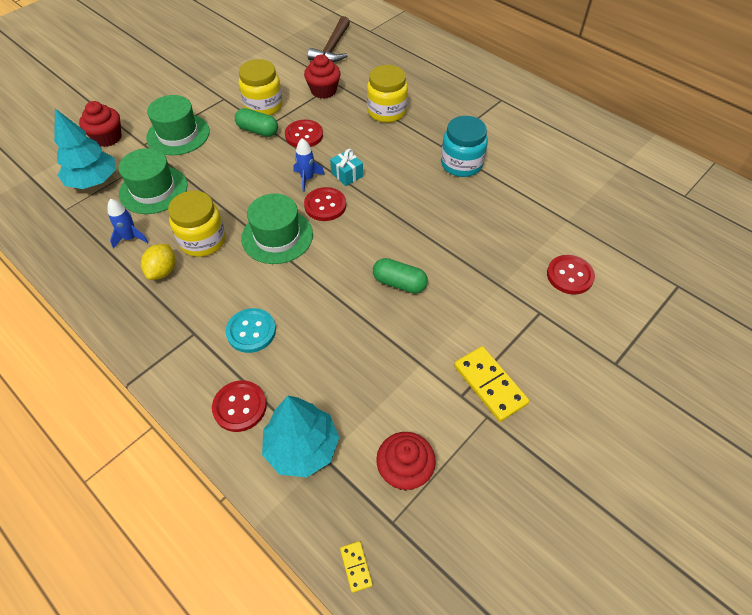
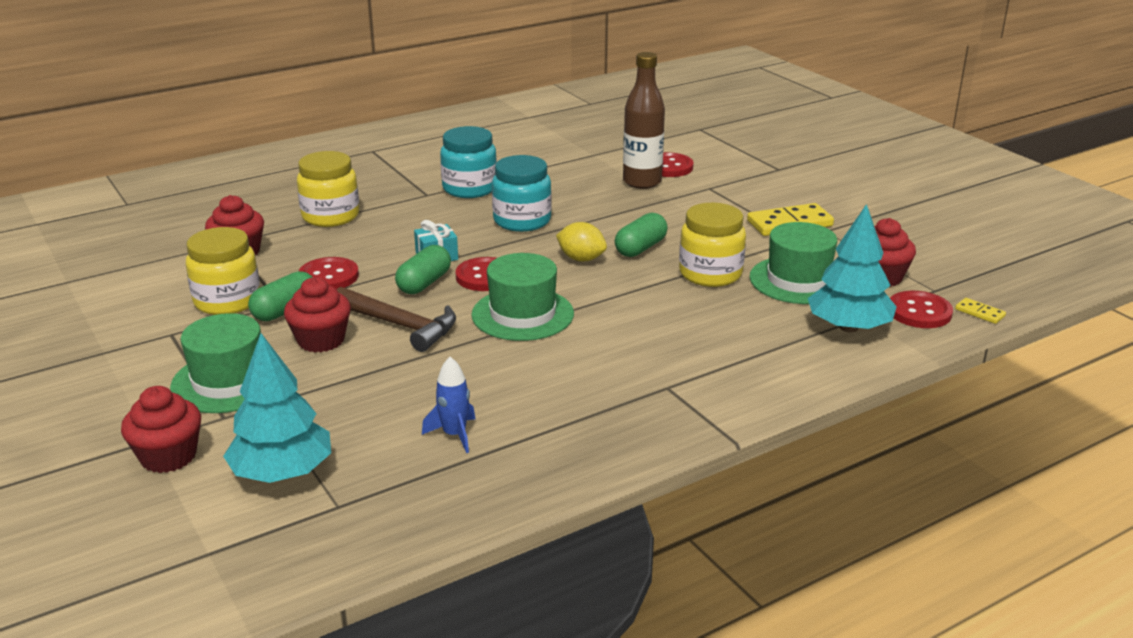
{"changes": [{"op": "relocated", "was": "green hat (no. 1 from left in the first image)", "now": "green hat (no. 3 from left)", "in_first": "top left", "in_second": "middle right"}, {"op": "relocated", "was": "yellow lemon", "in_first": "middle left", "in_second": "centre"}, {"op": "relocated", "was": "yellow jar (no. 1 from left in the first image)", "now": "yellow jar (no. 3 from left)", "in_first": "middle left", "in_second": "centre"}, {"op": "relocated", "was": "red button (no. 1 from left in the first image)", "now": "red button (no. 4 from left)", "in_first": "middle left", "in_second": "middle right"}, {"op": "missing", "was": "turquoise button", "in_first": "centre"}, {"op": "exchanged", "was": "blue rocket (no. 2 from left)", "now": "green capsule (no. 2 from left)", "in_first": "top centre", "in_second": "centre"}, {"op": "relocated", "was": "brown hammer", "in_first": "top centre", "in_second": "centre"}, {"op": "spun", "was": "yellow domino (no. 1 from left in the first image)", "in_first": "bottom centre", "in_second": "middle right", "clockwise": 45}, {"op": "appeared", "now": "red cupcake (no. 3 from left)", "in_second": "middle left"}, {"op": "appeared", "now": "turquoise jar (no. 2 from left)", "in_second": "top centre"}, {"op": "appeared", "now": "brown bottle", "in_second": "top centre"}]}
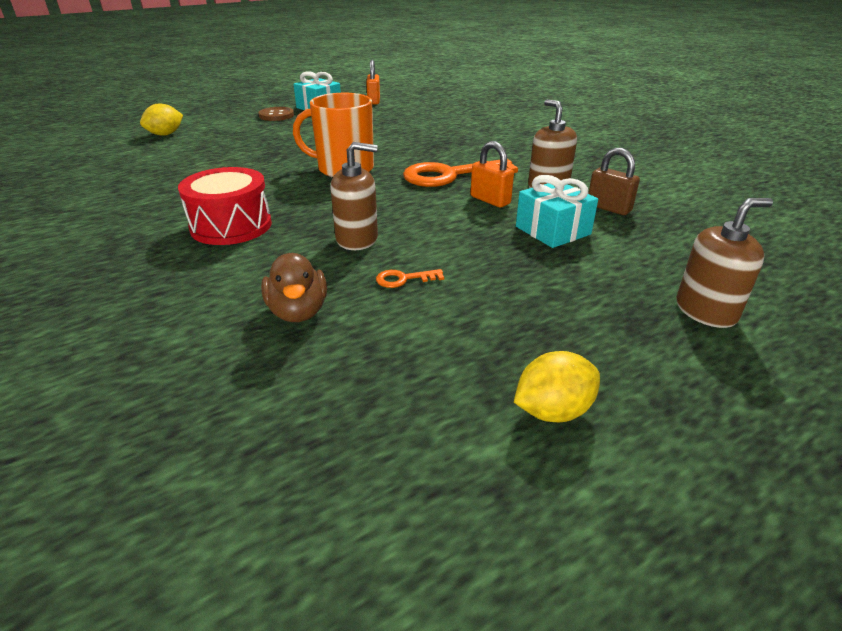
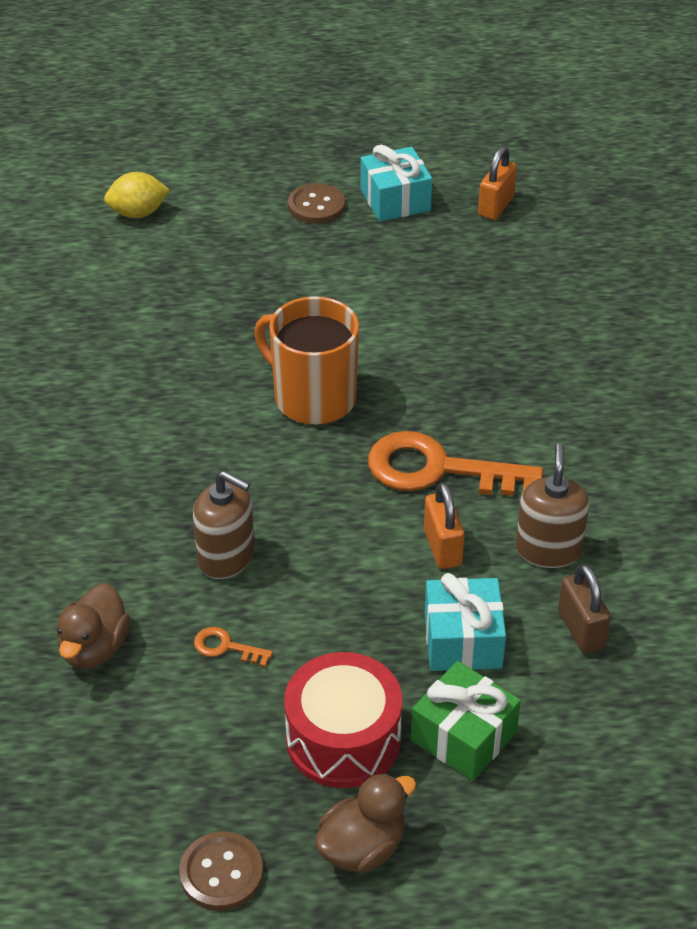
{"changes": [{"op": "relocated", "was": "red drum", "in_first": "top left", "in_second": "bottom centre"}, {"op": "exchanged", "was": "yellow lemon (no. 2 from left)", "now": "brown button (no. 1 from left)", "in_first": "centre", "in_second": "bottom left"}, {"op": "missing", "was": "brown soap dispenser (no. 3 from left)", "in_first": "middle right"}, {"op": "appeared", "now": "brown duck (no. 2 from left)", "in_second": "bottom centre"}, {"op": "appeared", "now": "green gift", "in_second": "bottom right"}]}
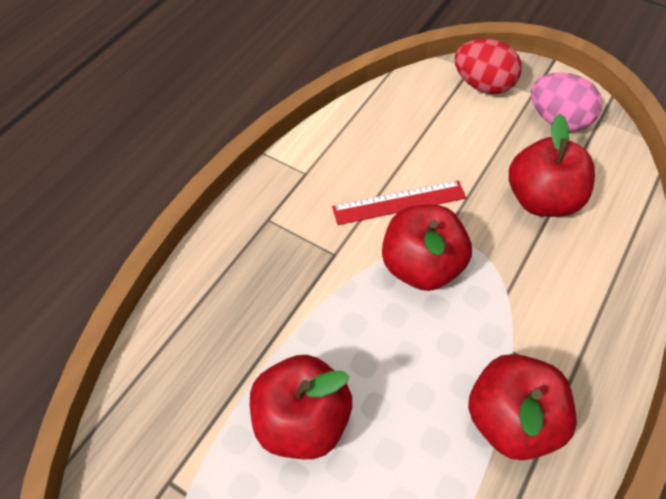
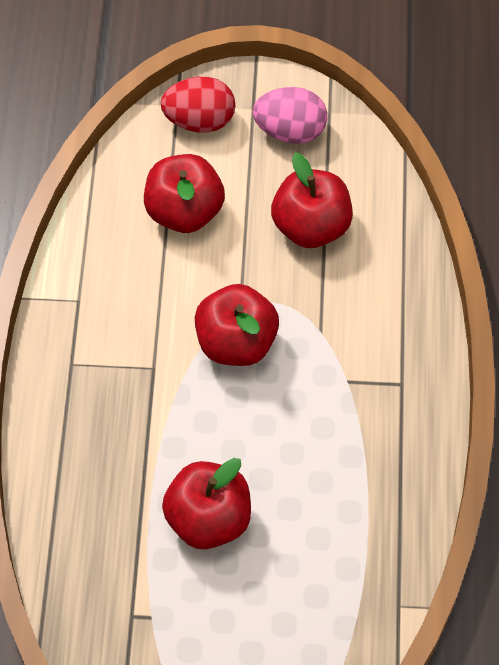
{"changes": [{"op": "missing", "was": "red ruler", "in_first": "centre"}, {"op": "relocated", "was": "red apple (no. 3 from left in the first image)", "now": "red apple (no. 1 from left)", "in_first": "bottom right", "in_second": "top centre"}]}
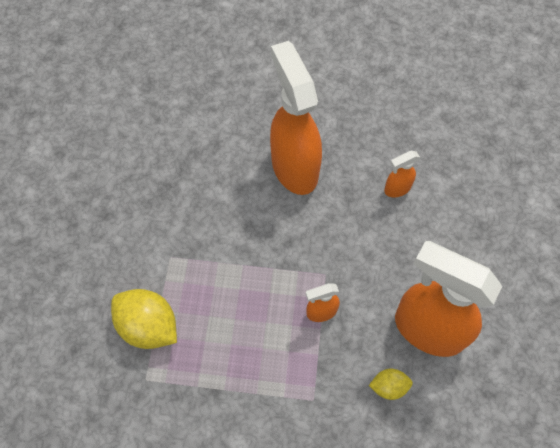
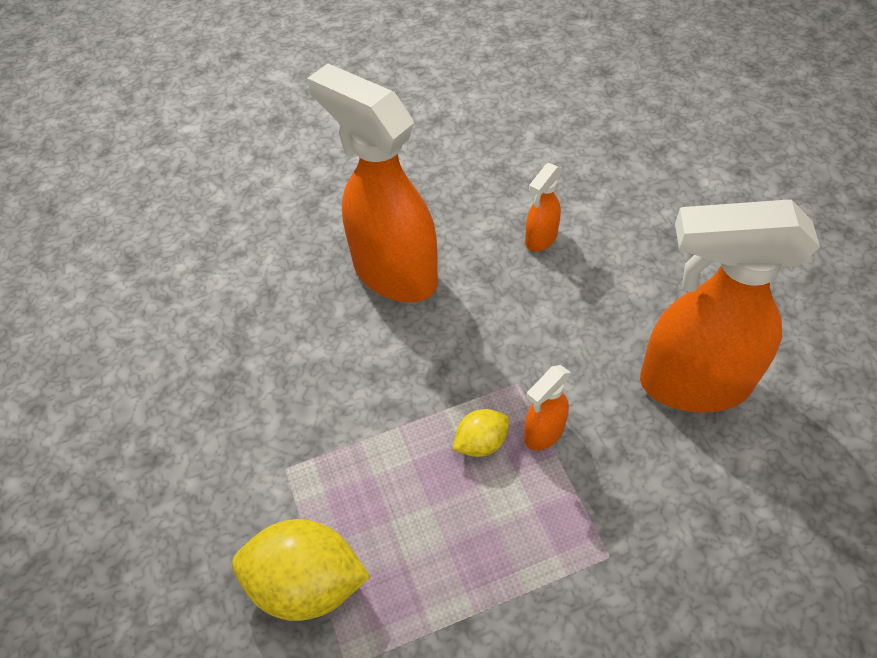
{"changes": [{"op": "relocated", "was": "yellow lemon (no. 2 from left)", "in_first": "bottom right", "in_second": "centre"}]}
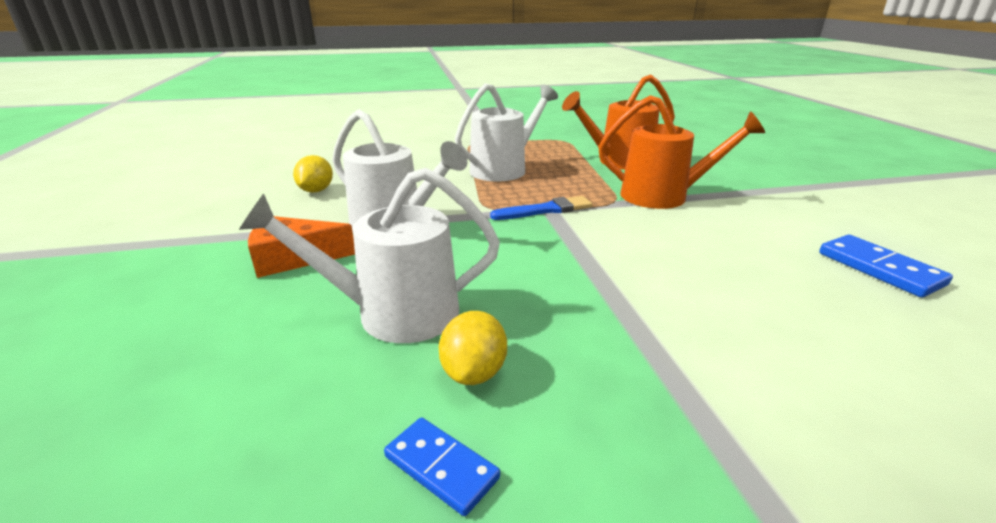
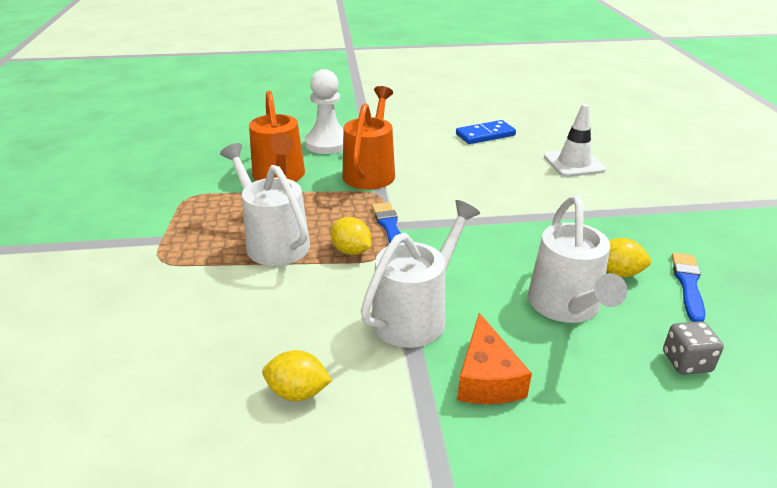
{"changes": [{"op": "exchanged", "was": "blue domino (no. 1 from left)", "now": "blue brush (no. 2 from left)", "in_first": "bottom centre", "in_second": "middle right"}, {"op": "appeared", "now": "white pawn", "in_second": "top centre"}, {"op": "appeared", "now": "yellow lemon (no. 2 from left)", "in_second": "centre"}, {"op": "appeared", "now": "white traffic cone", "in_second": "top right"}, {"op": "appeared", "now": "grey dice", "in_second": "bottom right"}]}
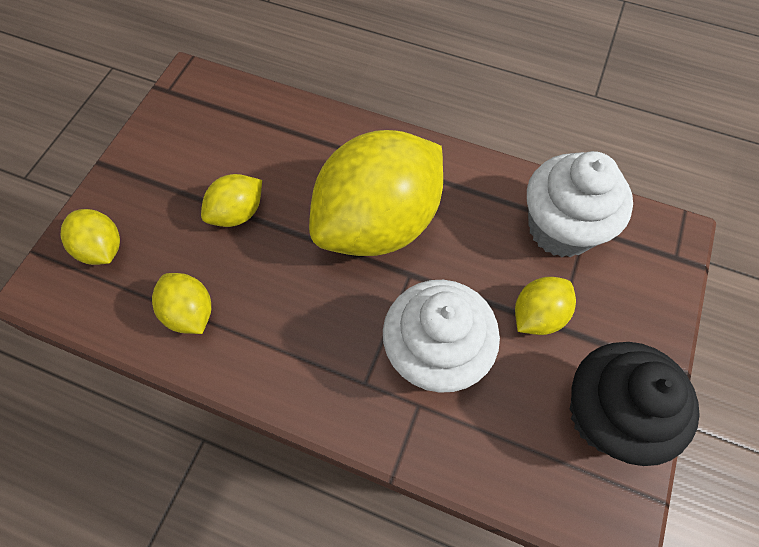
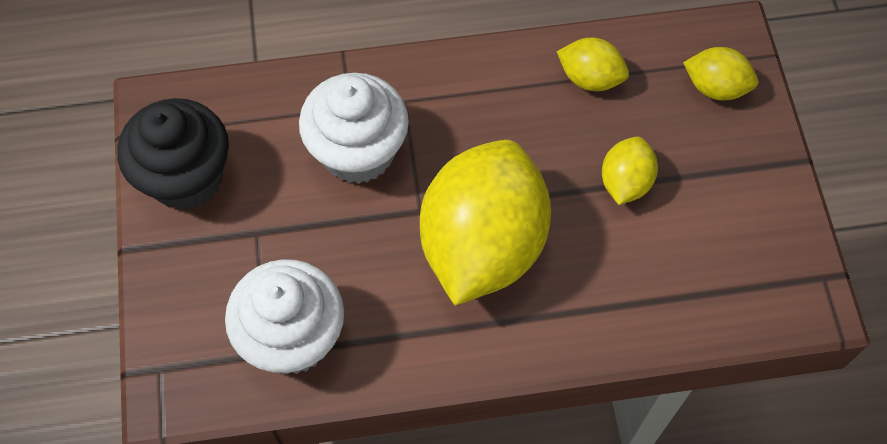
{"changes": [{"op": "missing", "was": "yellow lemon (no. 5 from left)", "in_first": "middle right"}]}
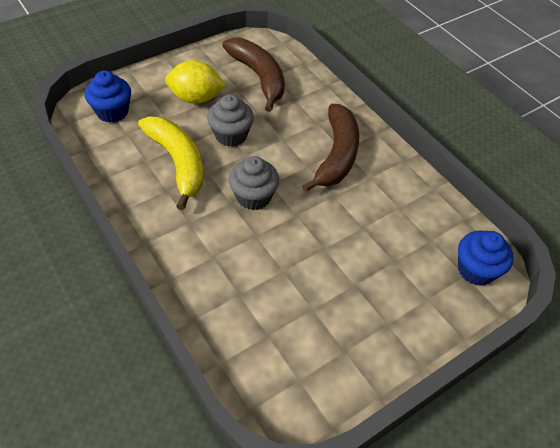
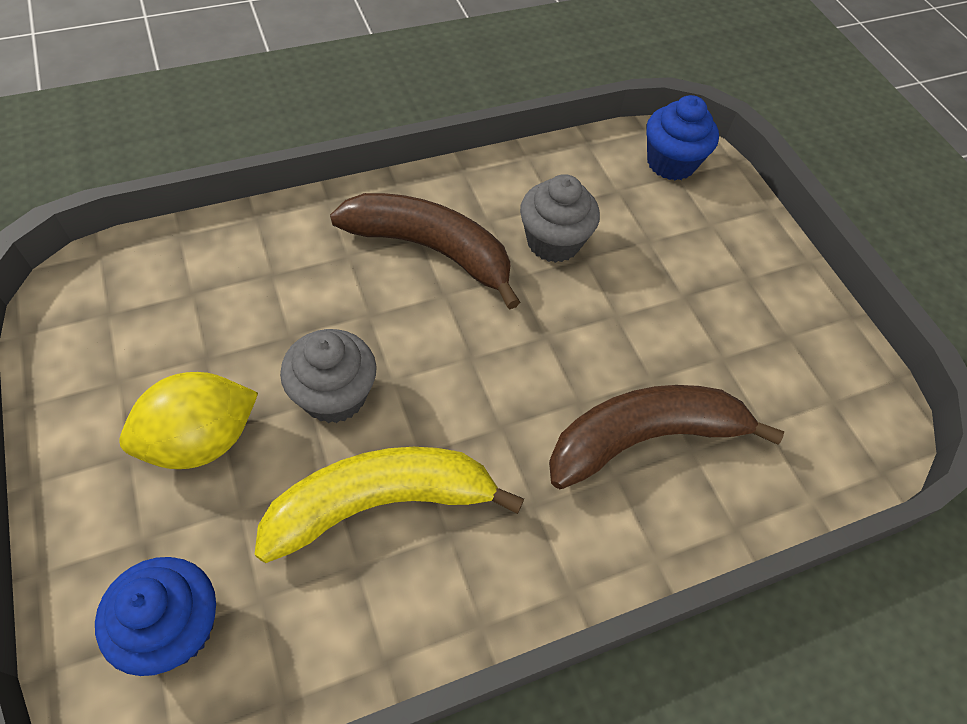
{"changes": [{"op": "spun", "was": "yellow lemon", "in_first": "top centre", "in_second": "middle left", "clockwise": 45}, {"op": "relocated", "was": "brown banana (no. 1 from left in the first image)", "now": "brown banana (no. 2 from left)", "in_first": "top centre", "in_second": "middle right"}, {"op": "relocated", "was": "grey cupcake (no. 2 from left)", "in_first": "centre", "in_second": "top centre"}]}
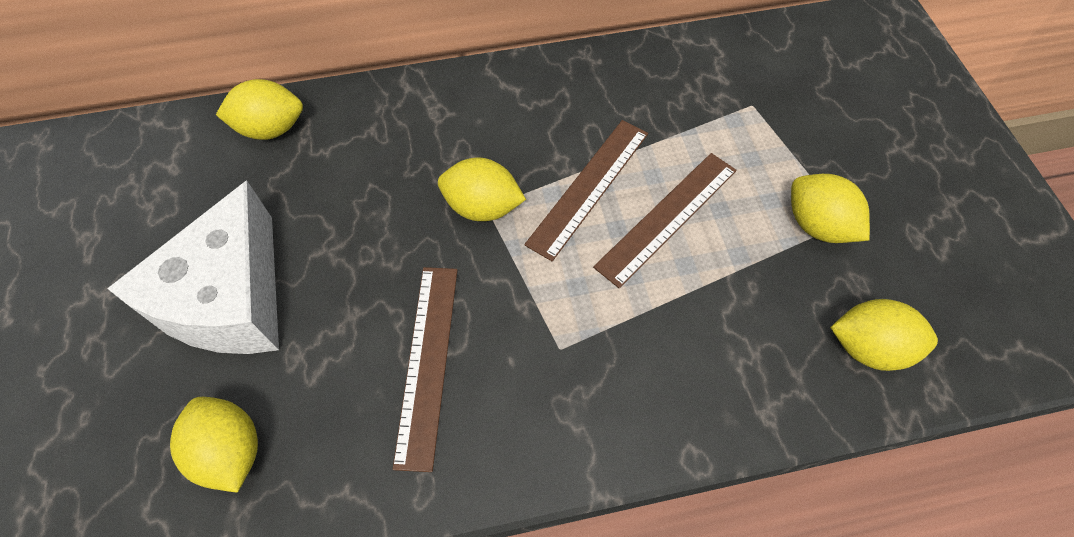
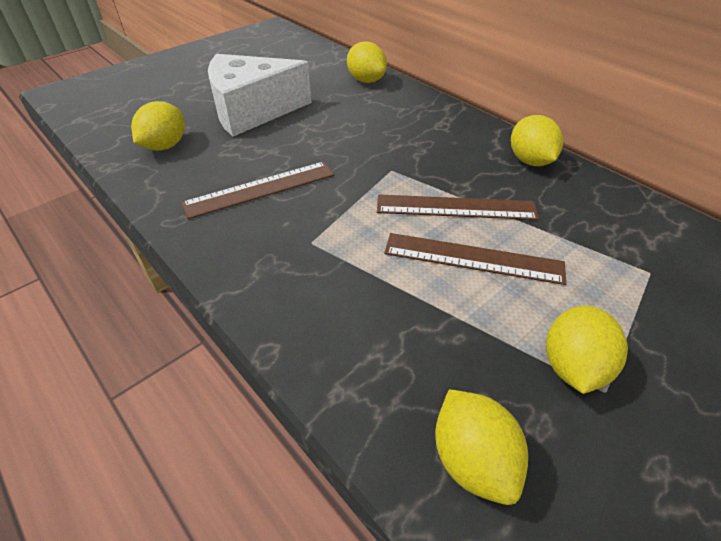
{"changes": [{"op": "relocated", "was": "yellow lemon (no. 3 from left in the first image)", "now": "yellow lemon (no. 4 from left)", "in_first": "centre", "in_second": "top right"}]}
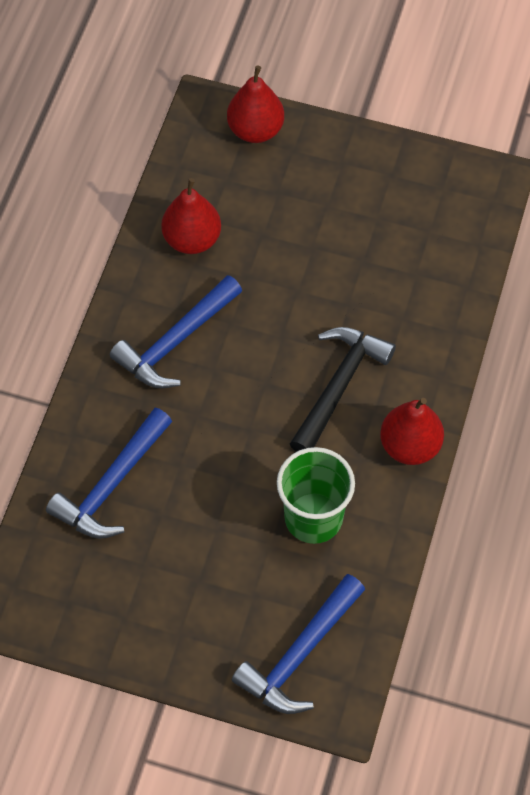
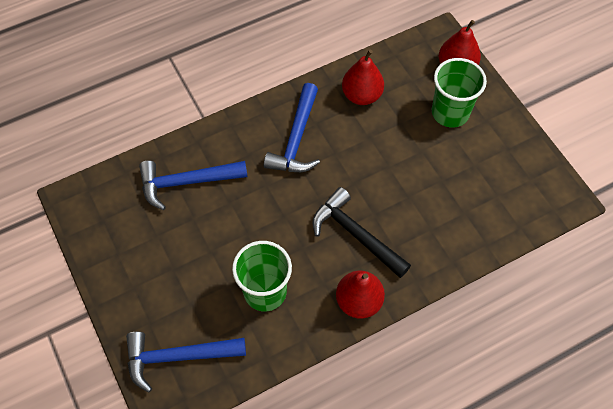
{"changes": [{"op": "spun", "was": "blue hammer (no. 2 from left in the first image)", "in_first": "middle left", "in_second": "top centre", "clockwise": -75}, {"op": "spun", "was": "black hammer", "in_first": "centre", "in_second": "centre", "clockwise": -120}, {"op": "appeared", "now": "green cup (no. 2 from left)", "in_second": "top right"}]}
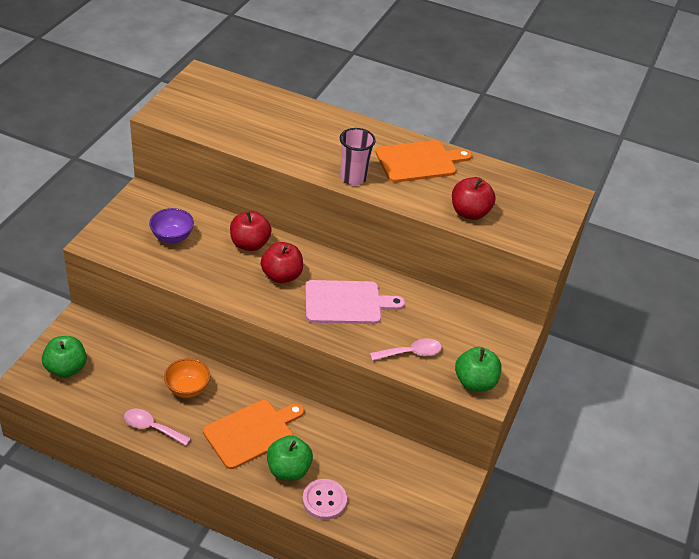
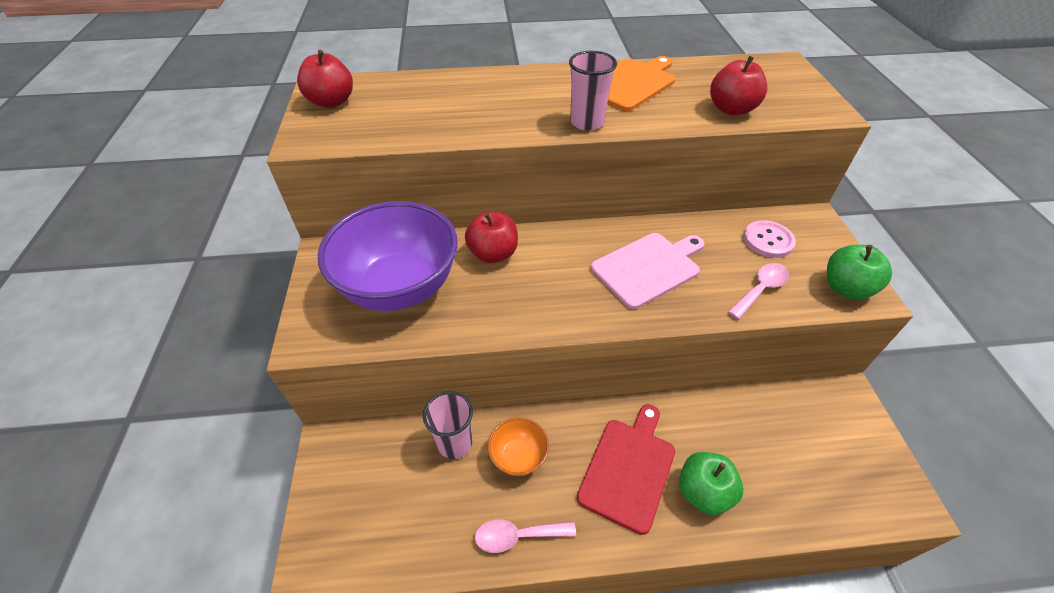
{"changes": [{"op": "missing", "was": "green apple (no. 1 from left)", "in_first": "middle left"}, {"op": "size", "was": "purple bowl", "in_first": "middle left", "in_second": "centre", "ratio": 2.18}, {"op": "colour", "was": "orange cutting board (no. 1 from left)", "now": "red cutting board", "in_first": "bottom centre", "in_second": "bottom centre"}, {"op": "relocated", "was": "red apple (no. 2 from left in the first image)", "now": "red apple (no. 1 from left)", "in_first": "centre", "in_second": "top left"}, {"op": "relocated", "was": "pink button", "in_first": "bottom centre", "in_second": "middle right"}, {"op": "appeared", "now": "pink cup (no. 1 from left)", "in_second": "bottom centre"}]}
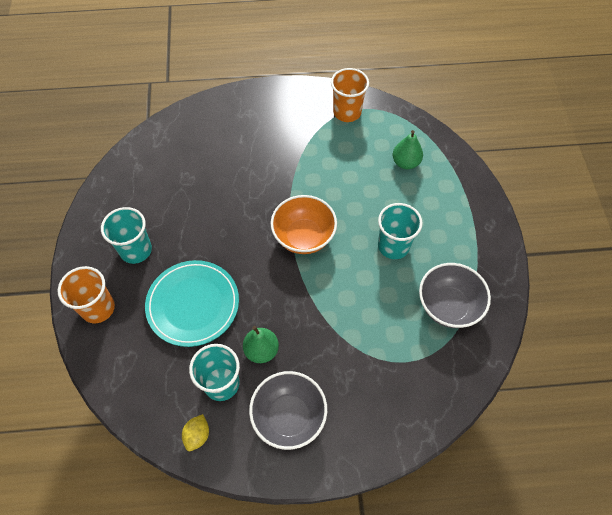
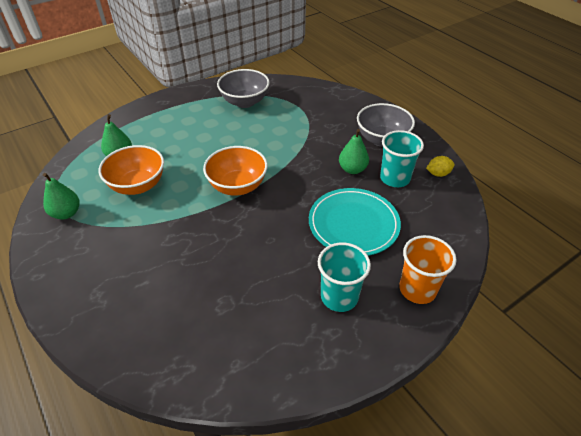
{"changes": [{"op": "exchanged", "was": "orange cup (no. 2 from left)", "now": "green pear (no. 1 from left)", "in_first": "top centre", "in_second": "middle left"}, {"op": "missing", "was": "turquoise cup (no. 3 from left)", "in_first": "centre"}, {"op": "appeared", "now": "orange bowl (no. 1 from left)", "in_second": "middle left"}]}
